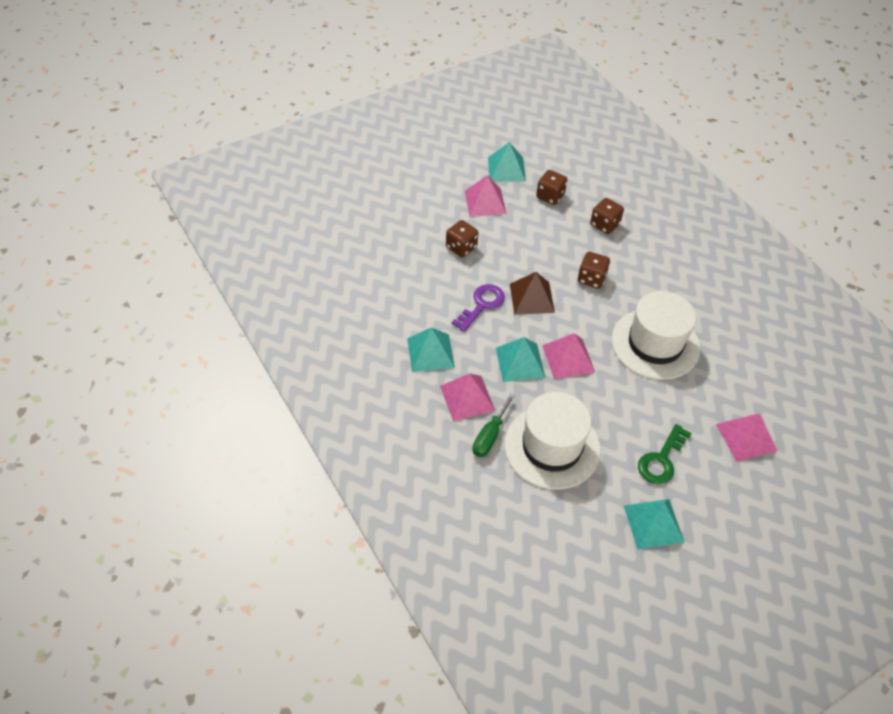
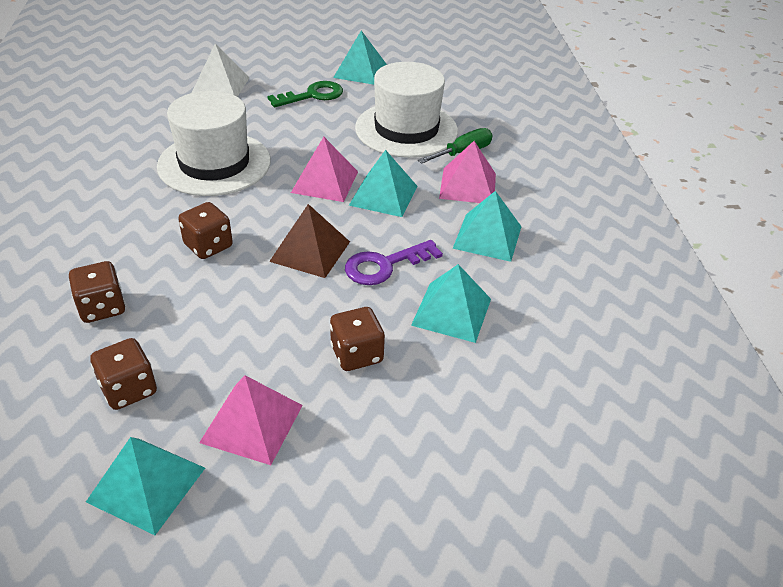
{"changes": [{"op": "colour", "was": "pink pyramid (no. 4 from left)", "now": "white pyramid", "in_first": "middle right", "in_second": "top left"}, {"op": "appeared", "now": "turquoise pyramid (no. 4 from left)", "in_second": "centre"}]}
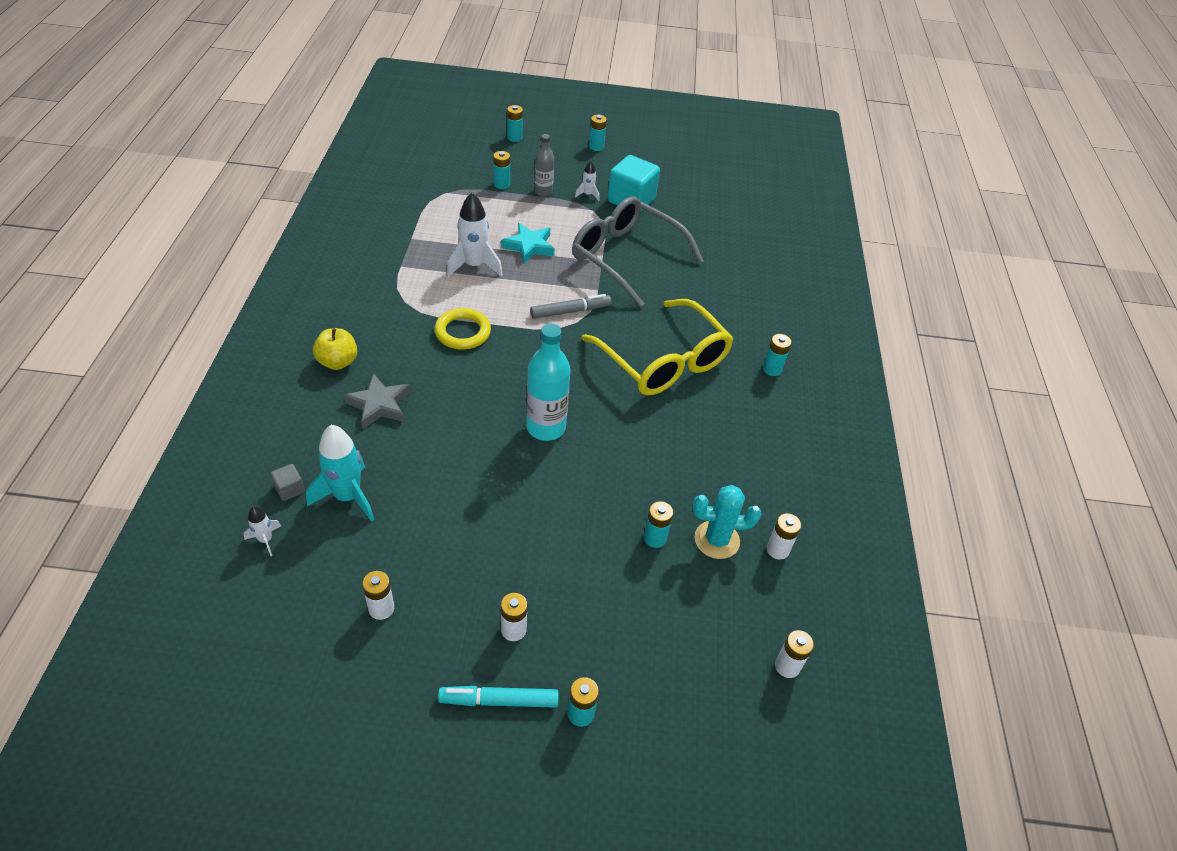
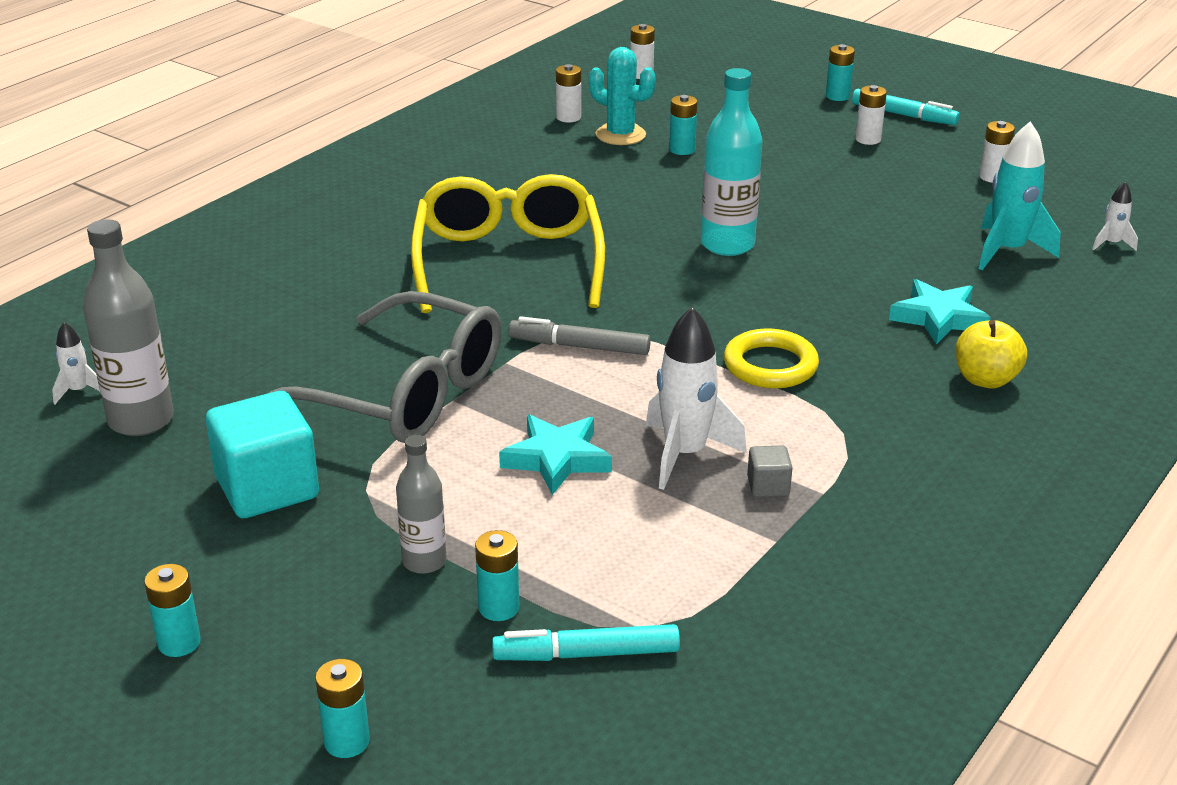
{"changes": [{"op": "relocated", "was": "grey cube", "in_first": "middle left", "in_second": "centre"}, {"op": "colour", "was": "grey star", "now": "turquoise star (no. 2 from left)", "in_first": "middle left", "in_second": "middle right"}, {"op": "spun", "was": "grey glasses", "in_first": "top centre", "in_second": "middle left", "clockwise": -45}, {"op": "relocated", "was": "white rocket (no. 3 from left in the first image)", "now": "white rocket (no. 1 from left)", "in_first": "top centre", "in_second": "middle left"}, {"op": "missing", "was": "turquoise battery (no. 6 from left)", "in_first": "centre"}, {"op": "appeared", "now": "grey bottle (no. 1 from left)", "in_second": "middle left"}, {"op": "appeared", "now": "turquoise marker (no. 1 from left)", "in_second": "bottom centre"}]}
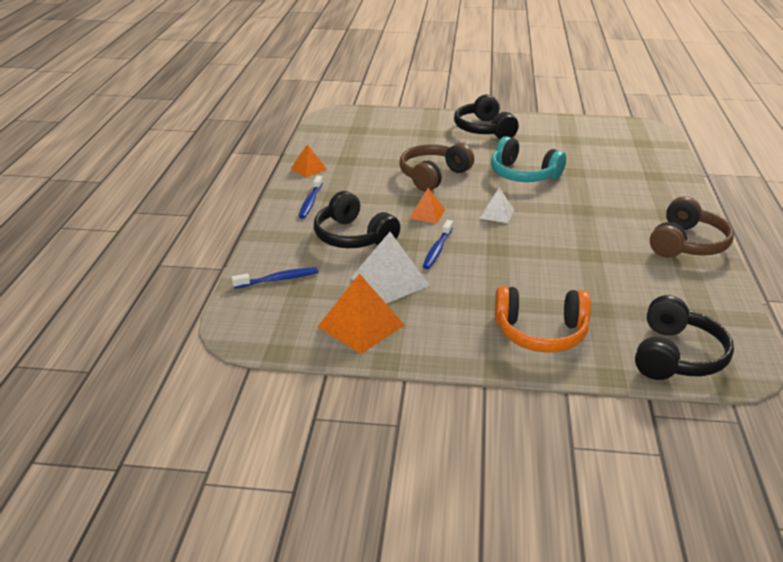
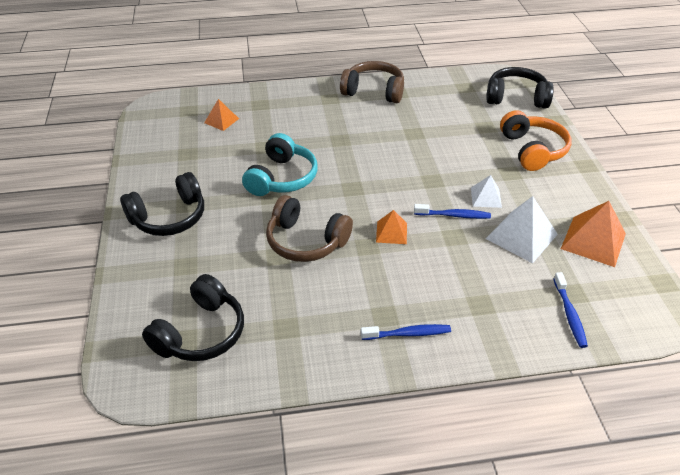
{"changes": [{"op": "spun", "was": "blue toothbrush (no. 1 from left in the first image)", "in_first": "centre", "in_second": "middle right", "clockwise": -150}, {"op": "relocated", "was": "orange pyramid (no. 1 from left)", "in_first": "top centre", "in_second": "top left"}, {"op": "relocated", "was": "black headphones (no. 1 from left in the first image)", "now": "black headphones (no. 2 from left)", "in_first": "centre", "in_second": "bottom left"}, {"op": "relocated", "was": "white pyramid (no. 2 from left in the first image)", "now": "white pyramid (no. 1 from left)", "in_first": "centre", "in_second": "middle right"}]}
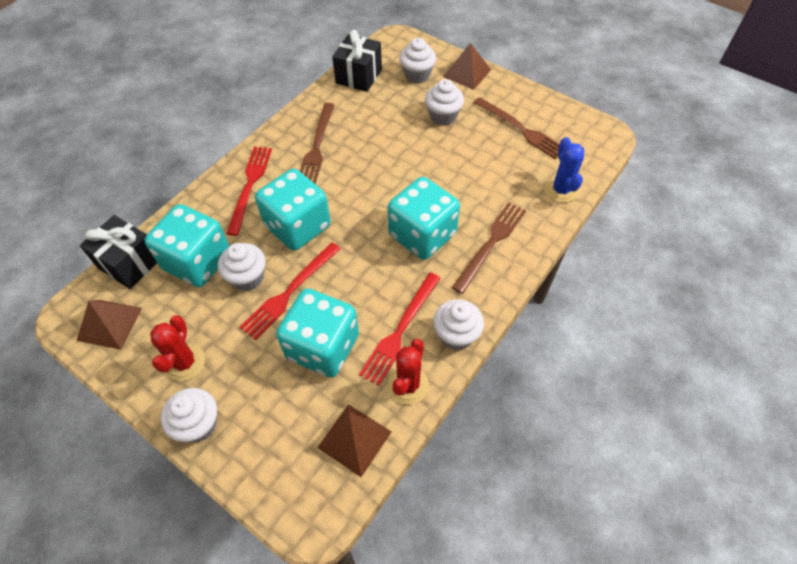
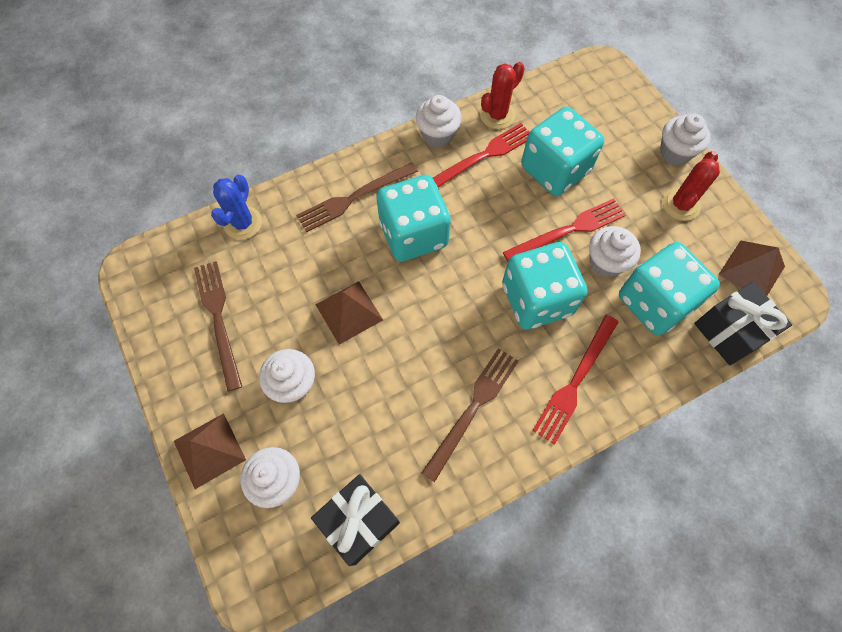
{"changes": [{"op": "relocated", "was": "brown pyramid (no. 2 from left)", "in_first": "bottom centre", "in_second": "centre"}]}
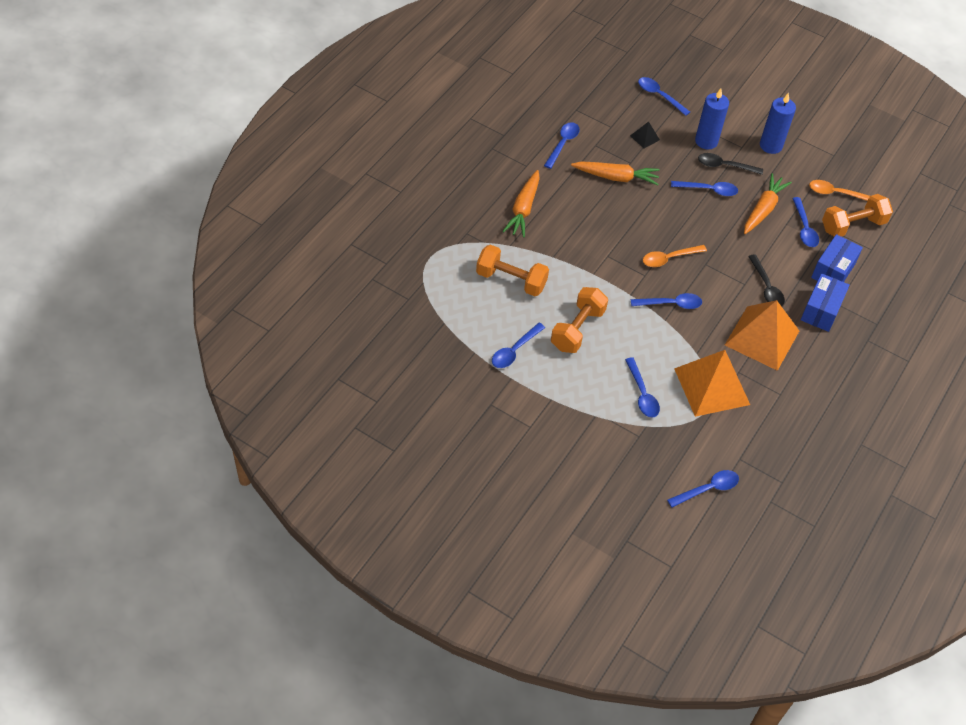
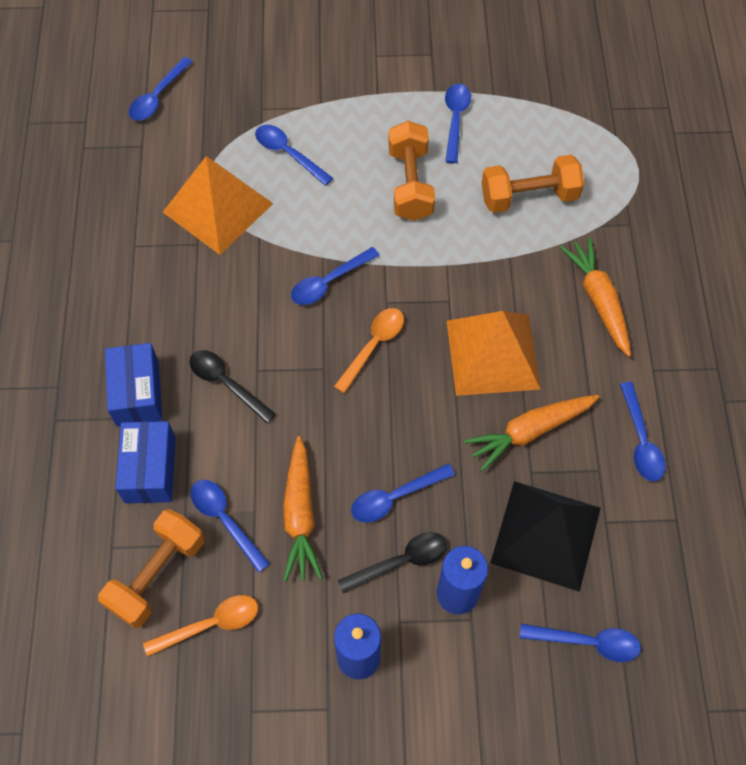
{"changes": [{"op": "size", "was": "black pyramid", "in_first": "top right", "in_second": "bottom right", "ratio": 2.41}, {"op": "relocated", "was": "orange pyramid (no. 2 from left)", "in_first": "middle right", "in_second": "centre"}]}
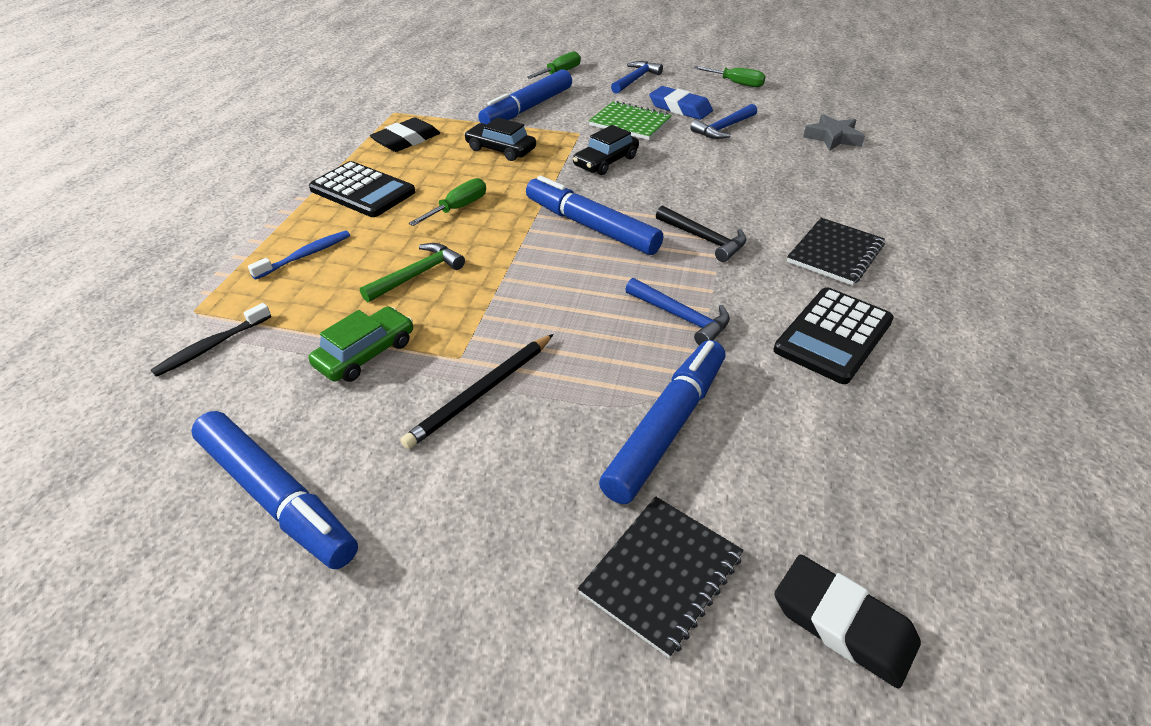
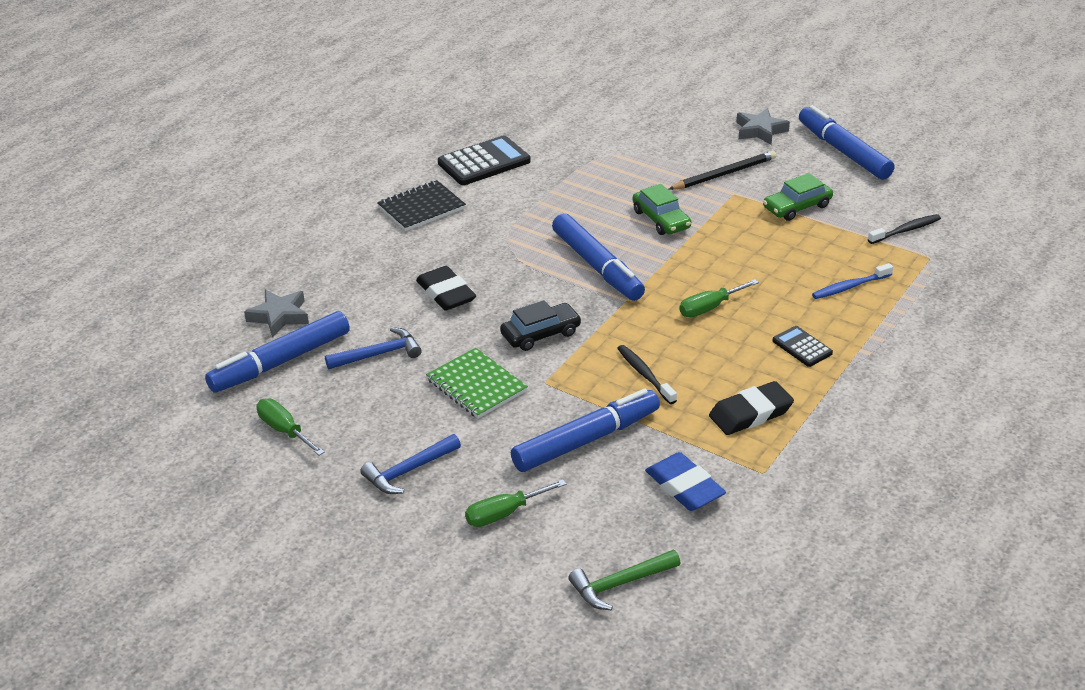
{"changes": [{"op": "size", "was": "black calculator (no. 1 from left in the first image)", "in_first": "top left", "in_second": "middle right", "ratio": 0.55}, {"op": "relocated", "was": "green hammer", "in_first": "centre", "in_second": "bottom centre"}, {"op": "exchanged", "was": "black car (no. 1 from left)", "now": "black toothbrush (no. 1 from left)", "in_first": "top centre", "in_second": "centre"}, {"op": "missing", "was": "black notebook (no. 1 from left)", "in_first": "bottom centre"}, {"op": "relocated", "was": "blue marker (no. 4 from left in the first image)", "now": "blue marker (no. 1 from left)", "in_first": "centre", "in_second": "middle left"}, {"op": "missing", "was": "blue hammer (no. 2 from left)", "in_first": "centre"}, {"op": "relocated", "was": "blue eraser", "in_first": "top centre", "in_second": "bottom centre"}, {"op": "missing", "was": "black hammer", "in_first": "top centre"}, {"op": "relocated", "was": "black eraser (no. 2 from left in the first image)", "now": "black eraser (no. 1 from left)", "in_first": "bottom right", "in_second": "centre"}, {"op": "appeared", "now": "green car (no. 1 from left)", "in_second": "top centre"}, {"op": "appeared", "now": "grey star (no. 2 from left)", "in_second": "top right"}]}
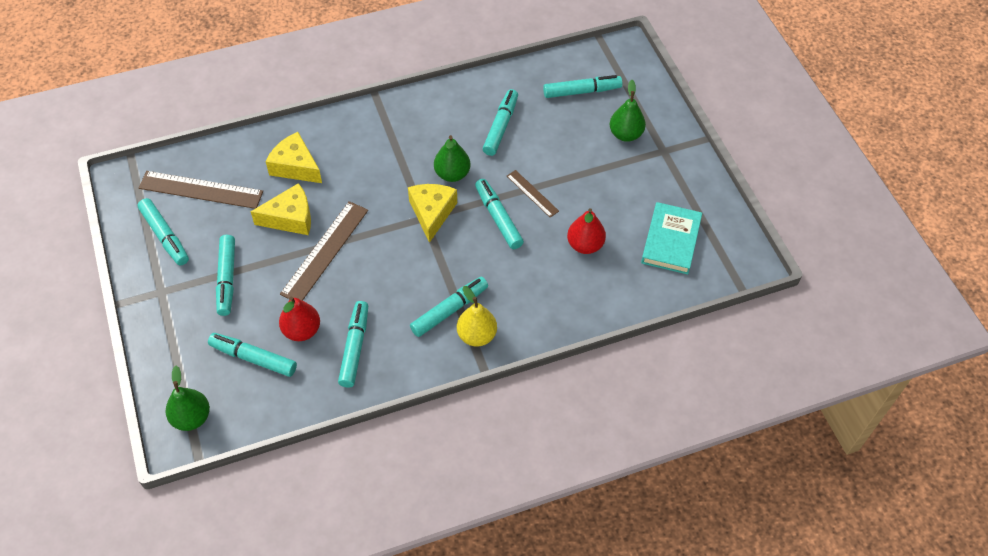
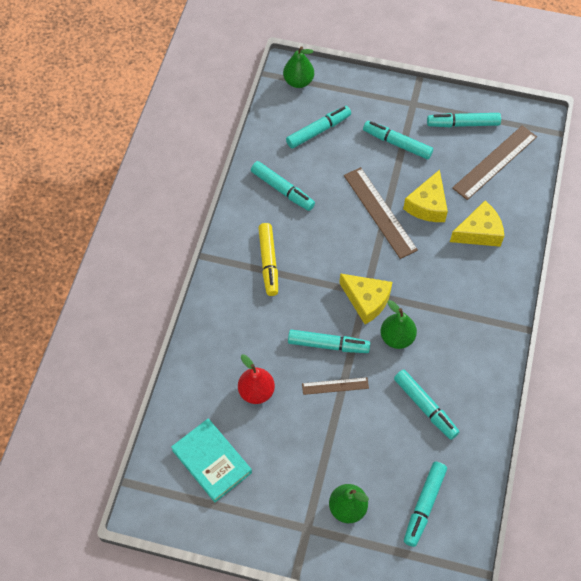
{"changes": [{"op": "missing", "was": "red pear (no. 1 from left)", "in_first": "middle left"}, {"op": "colour", "was": "turquoise marker (no. 5 from left)", "now": "yellow marker", "in_first": "centre", "in_second": "centre"}, {"op": "missing", "was": "yellow pear", "in_first": "centre"}]}
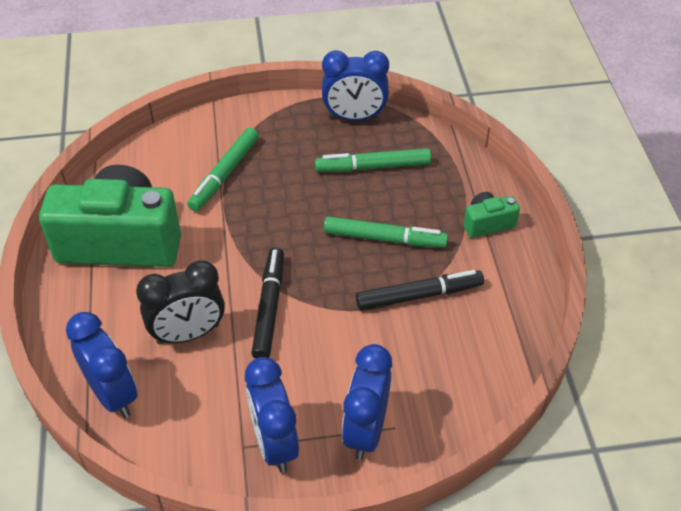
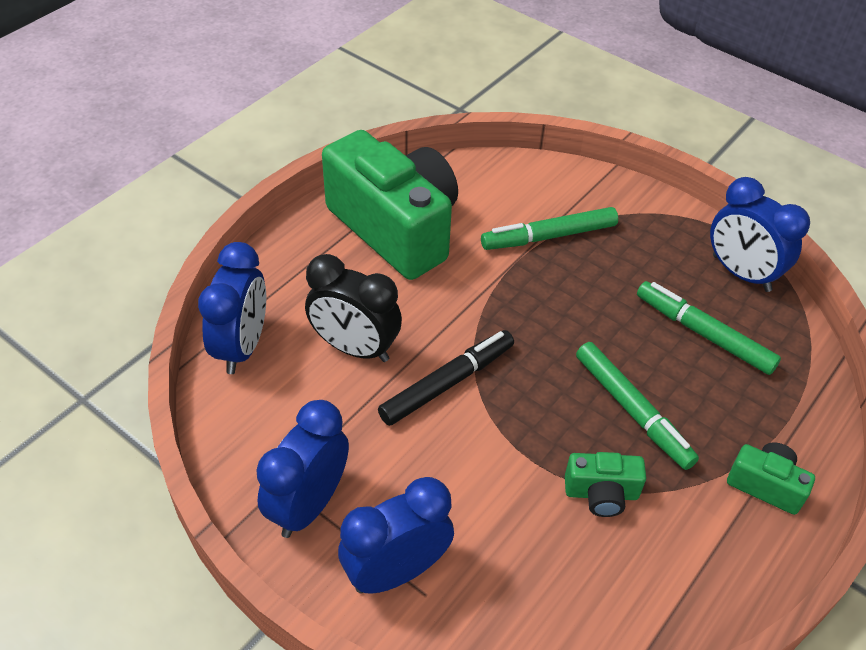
{"changes": [{"op": "exchanged", "was": "black marker (no. 2 from left)", "now": "green camera (no. 2 from left)", "in_first": "centre", "in_second": "bottom right"}]}
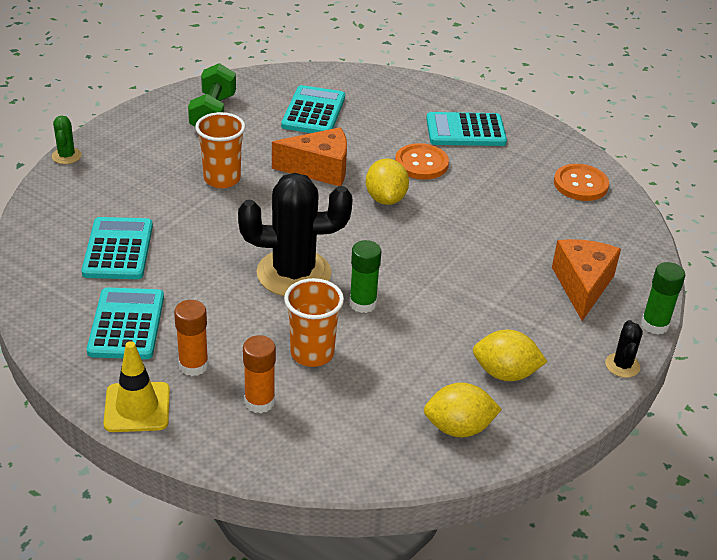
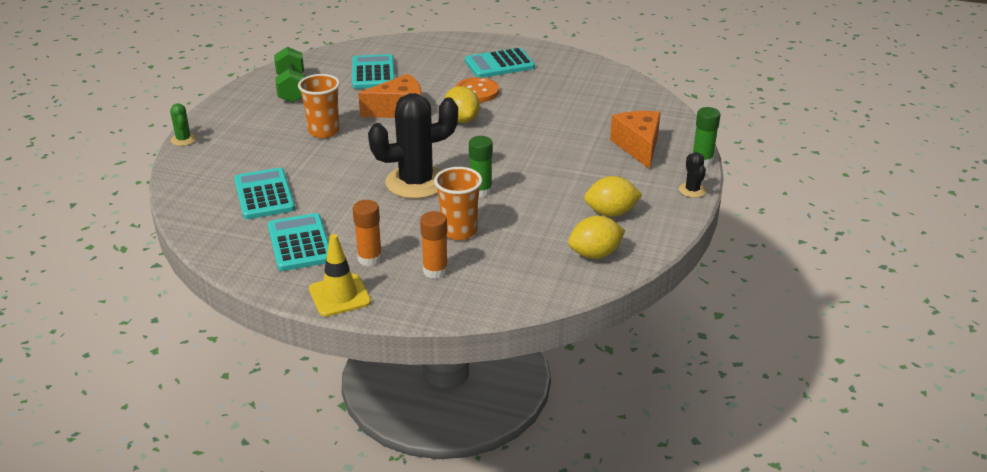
{"changes": [{"op": "missing", "was": "orange button (no. 2 from left)", "in_first": "top right"}]}
